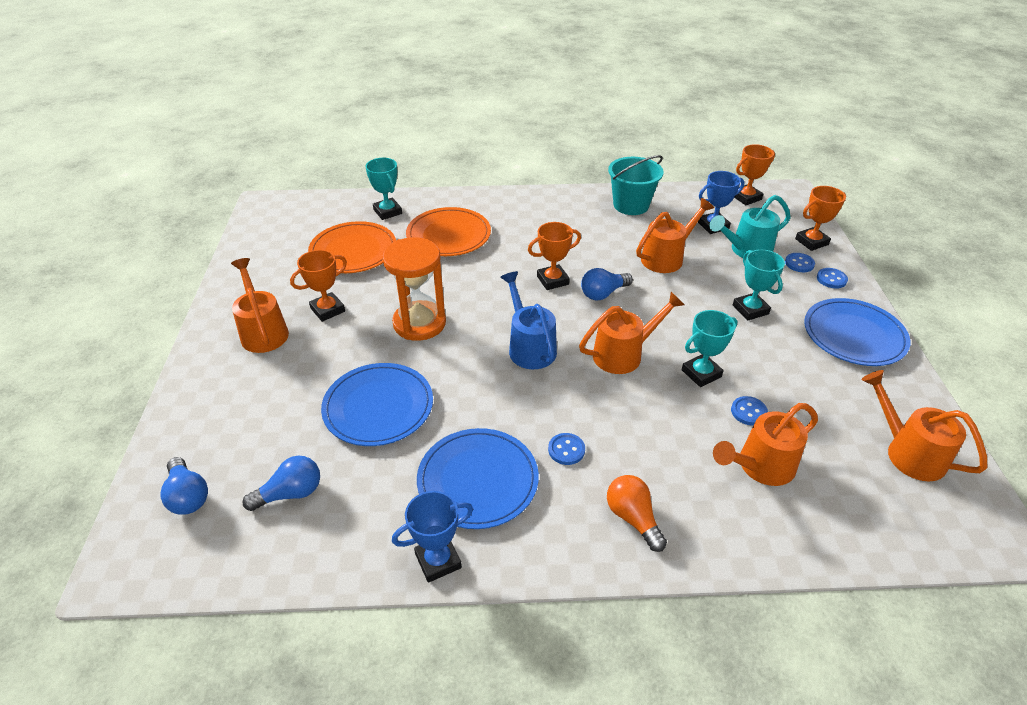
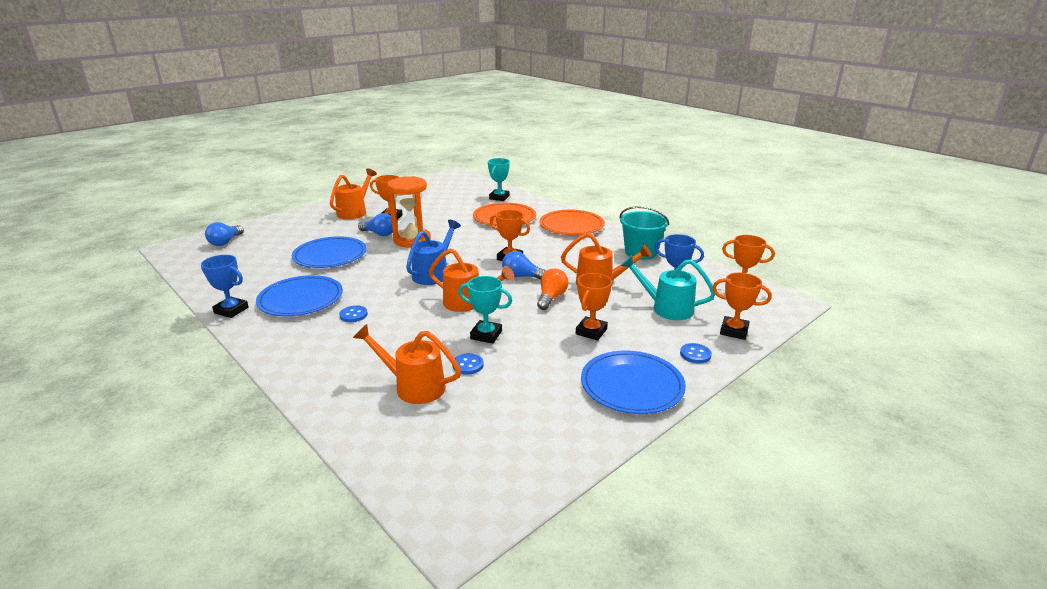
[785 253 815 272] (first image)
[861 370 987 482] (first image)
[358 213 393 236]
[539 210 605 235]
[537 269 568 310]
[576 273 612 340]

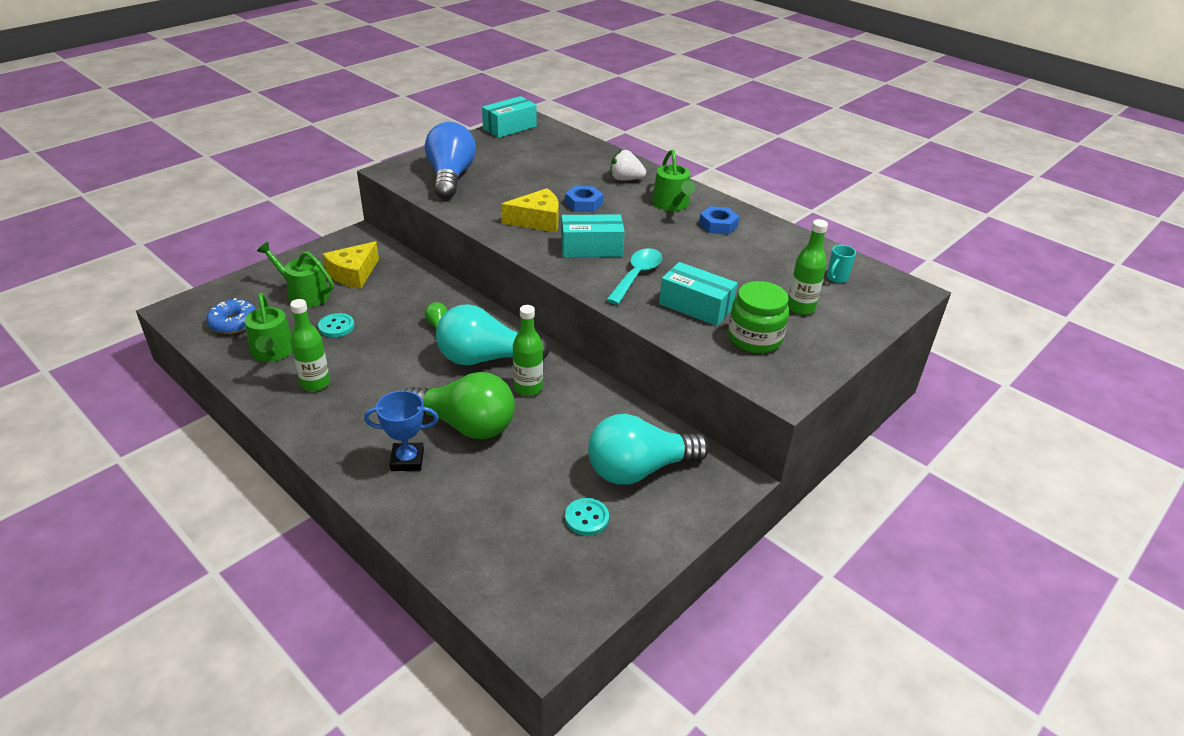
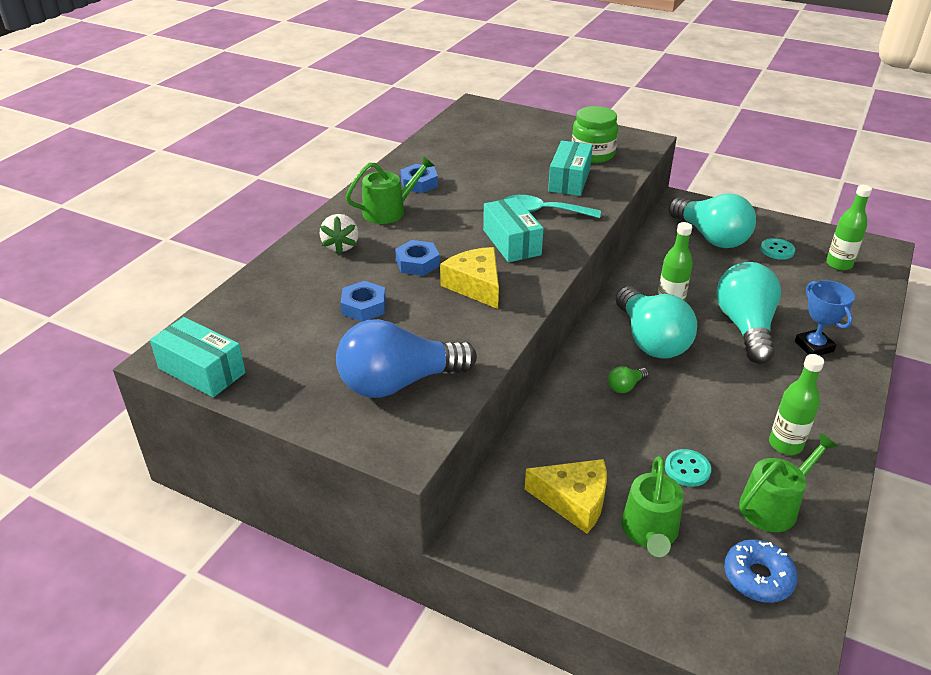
[827 245 856 283] (first image)
[340 281 386 322]
[826 185 872 271]
[716 262 781 364]

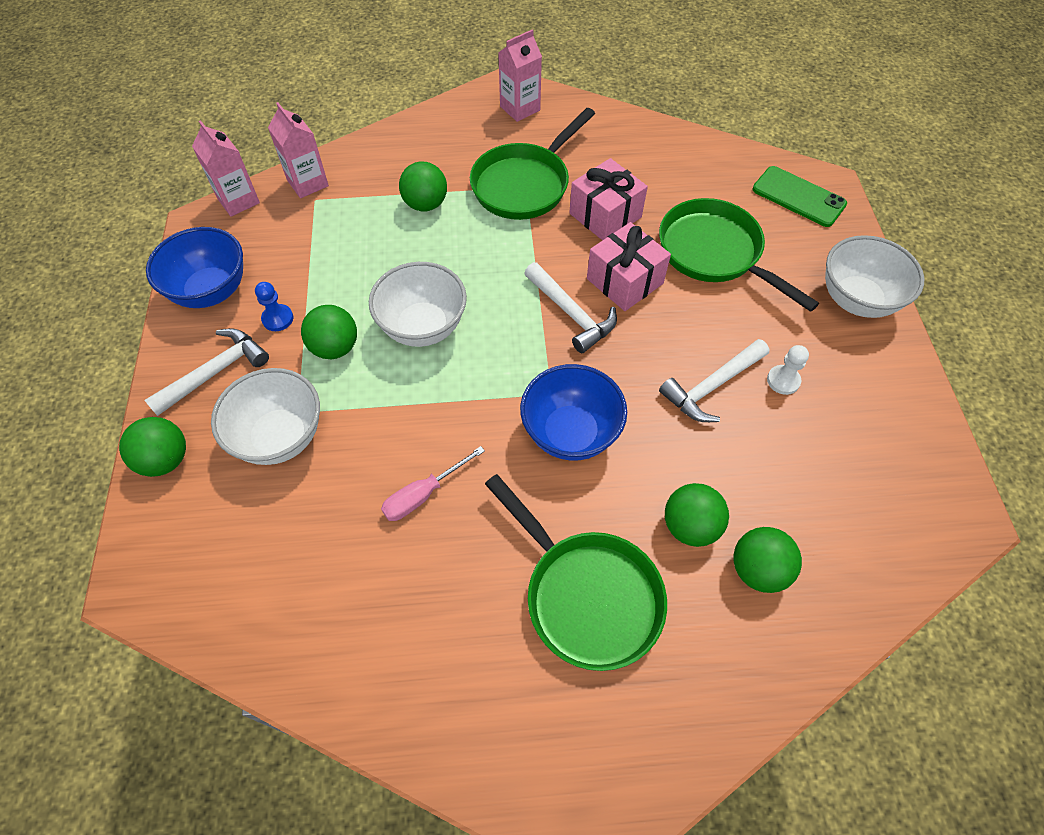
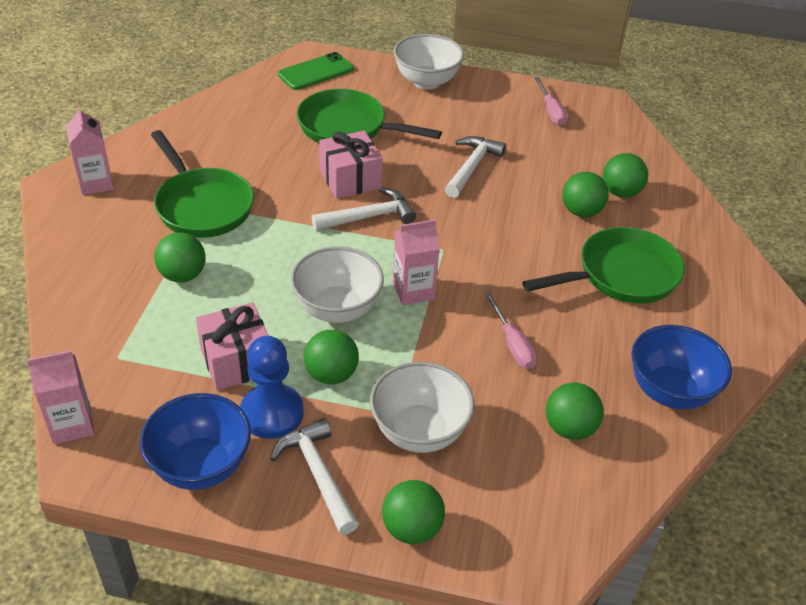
[767 345 809 395] (first image)
[535 77 568 125]
[546 383 604 440]
[393 220 440 305]
[632 325 732 409]
[196 302 268 390]
[297 89 442 143]
[445 136 506 198]
[240 336 304 439]

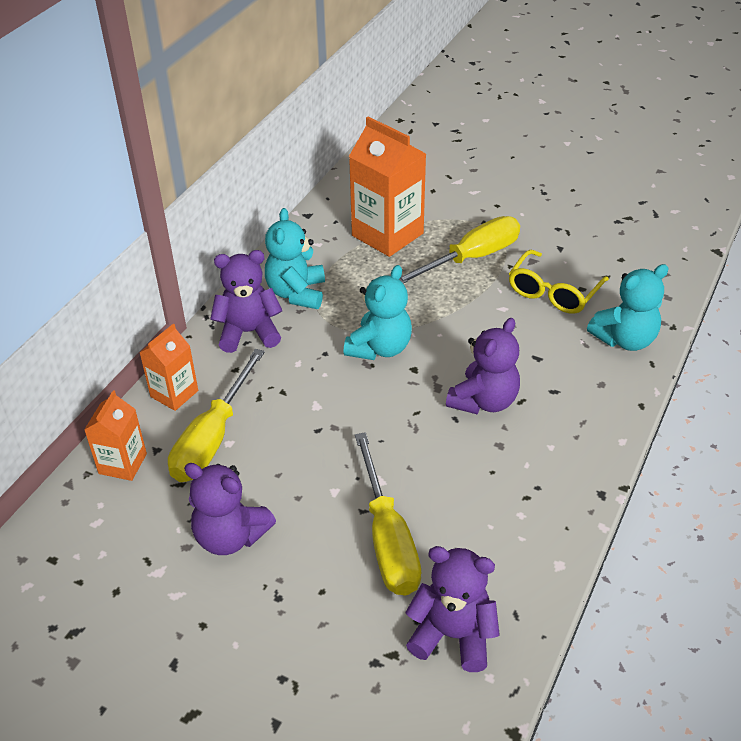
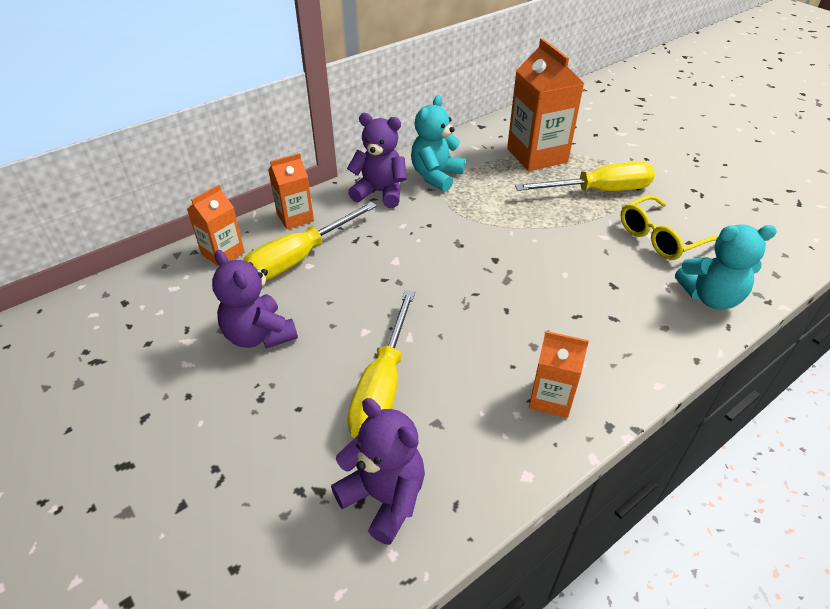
[344 265 412 360] (first image)
[446 318 520 414] (first image)
[529 331 589 418]

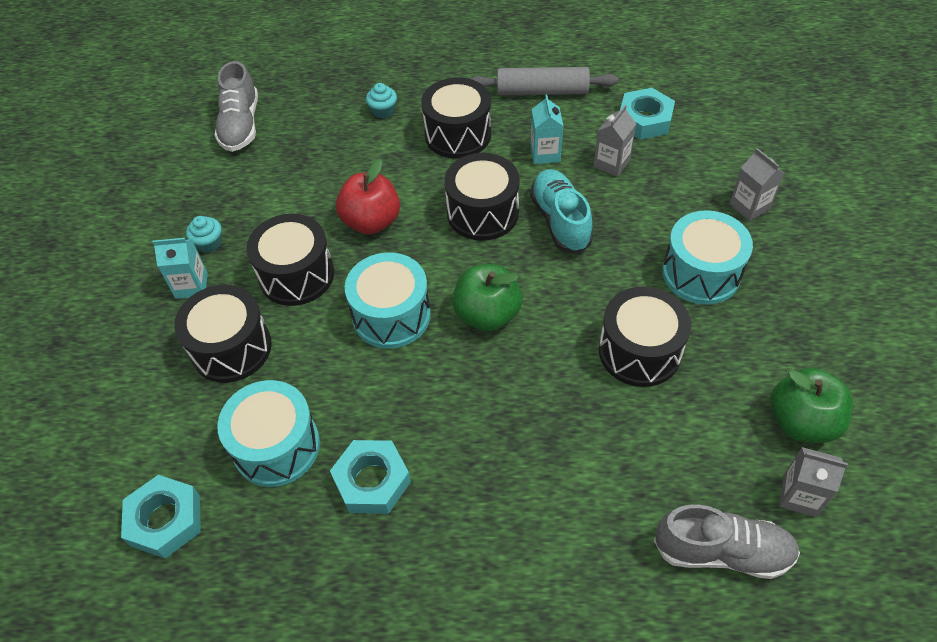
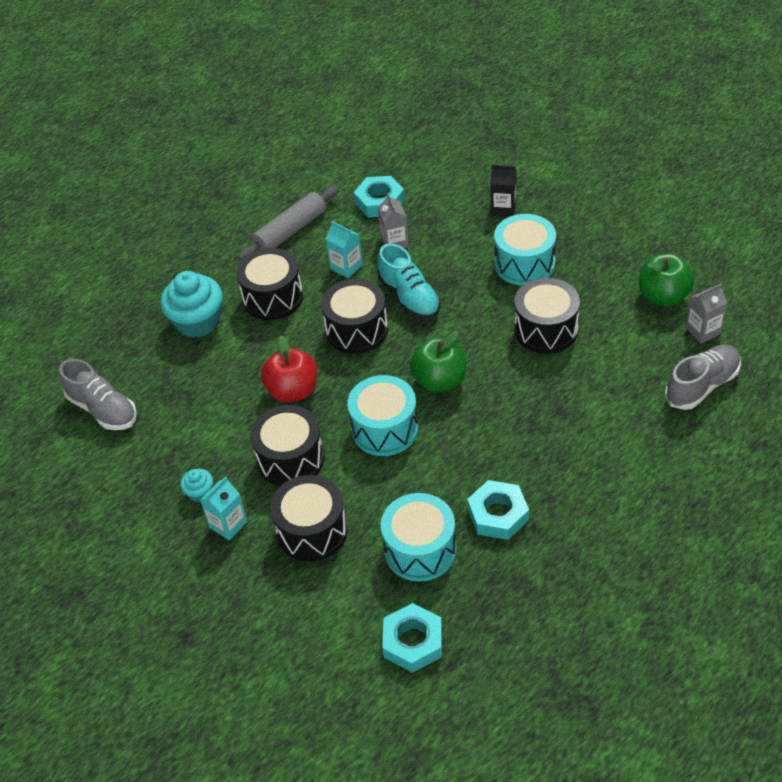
[491 165 517 216]
[378 244 440 319]
[161 271 223 338]

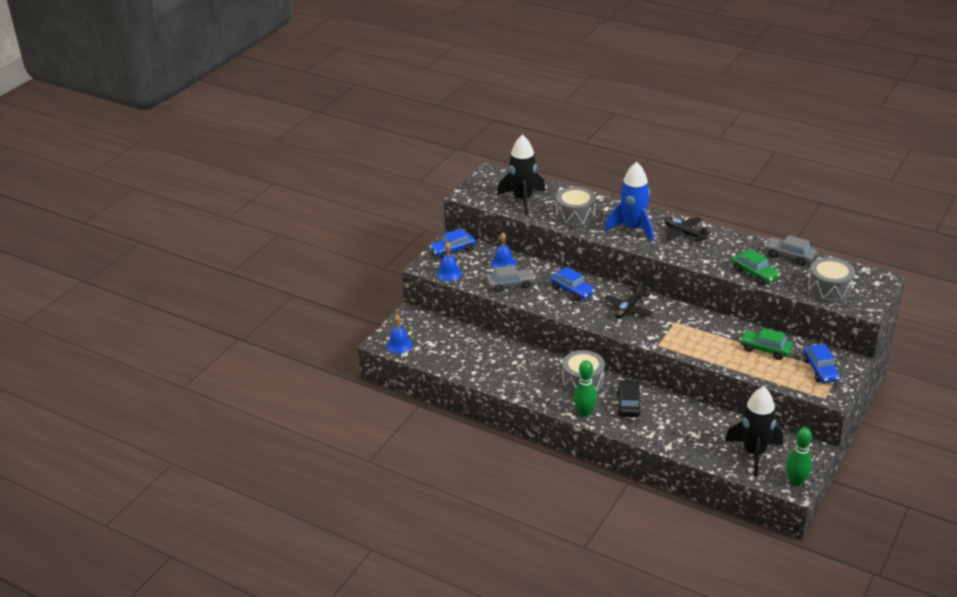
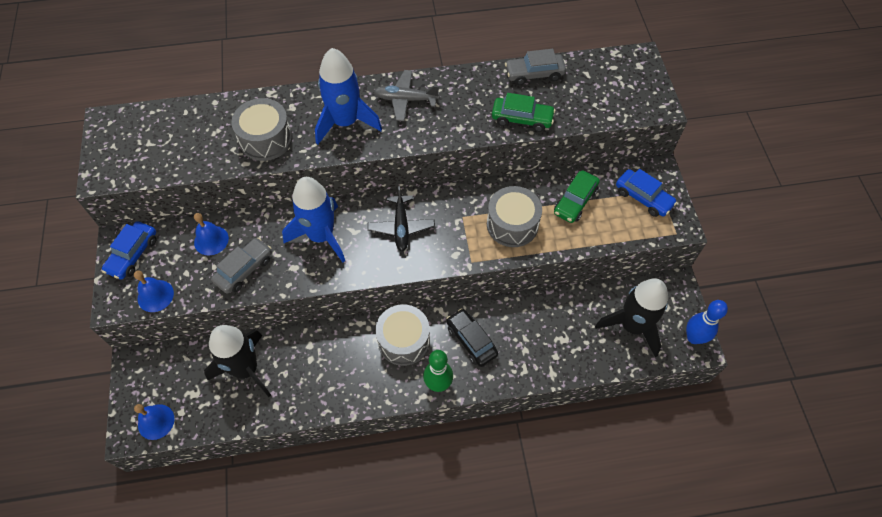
[204 325 271 397]
[487 186 542 247]
[282 177 345 262]
[374 70 439 121]
[686 300 728 344]
[554 170 600 223]

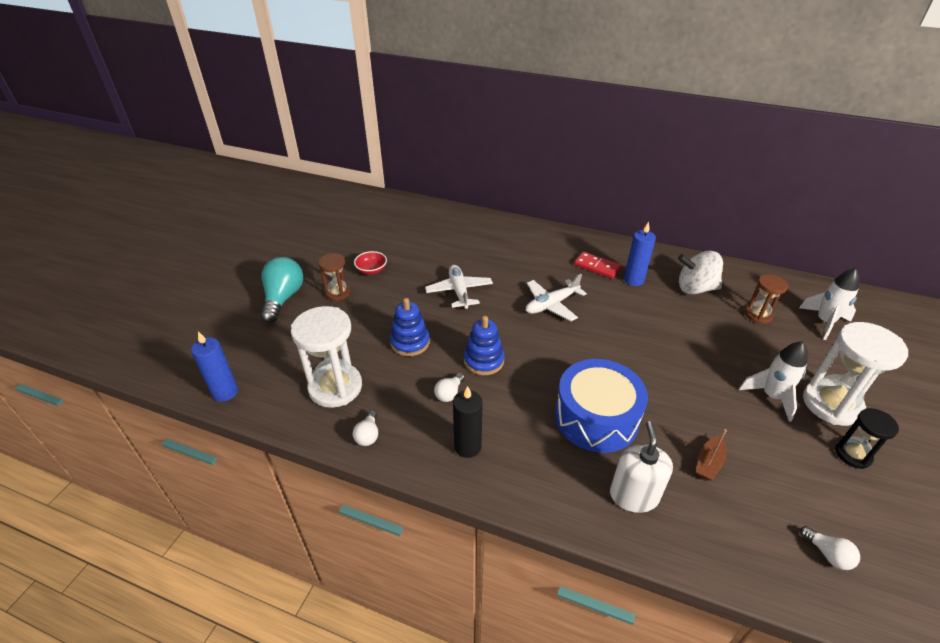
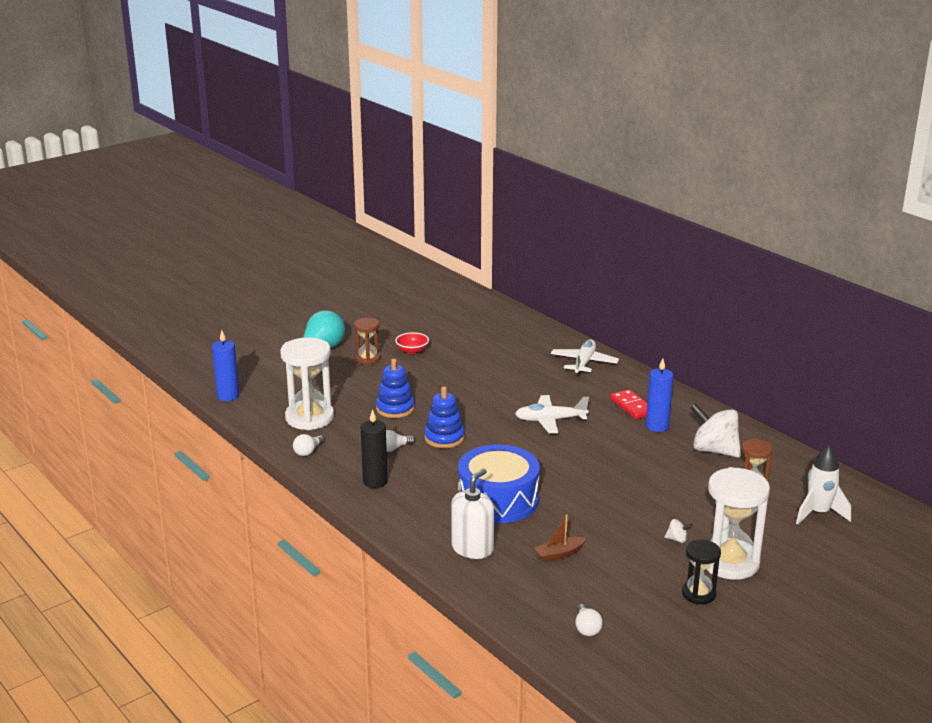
[551 339 619 376]
[665 519 693 543]

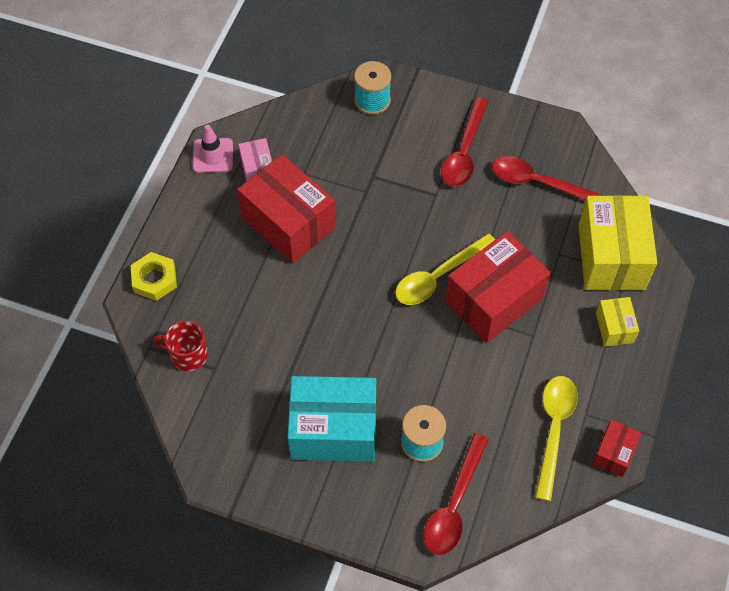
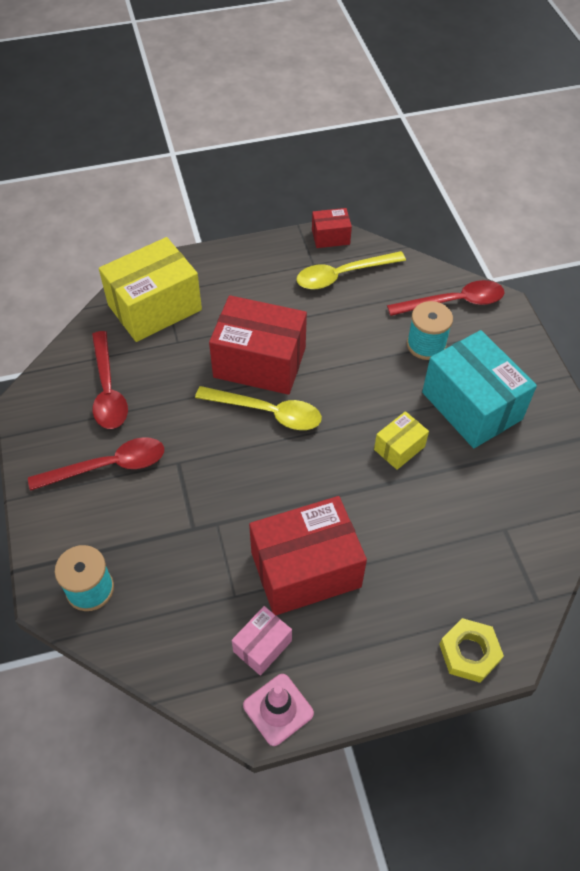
[153 321 208 371] (first image)
[374 411 429 470]
[249 496 367 615]

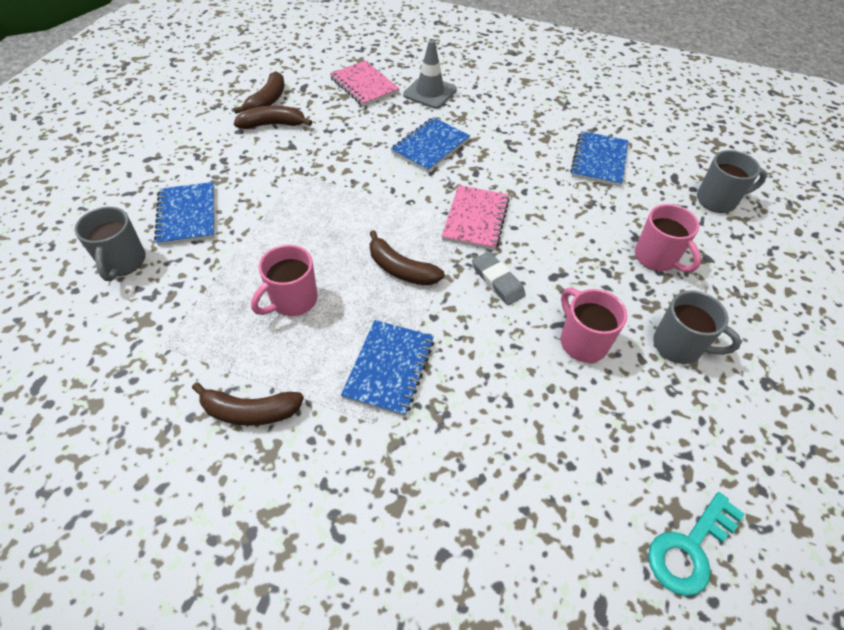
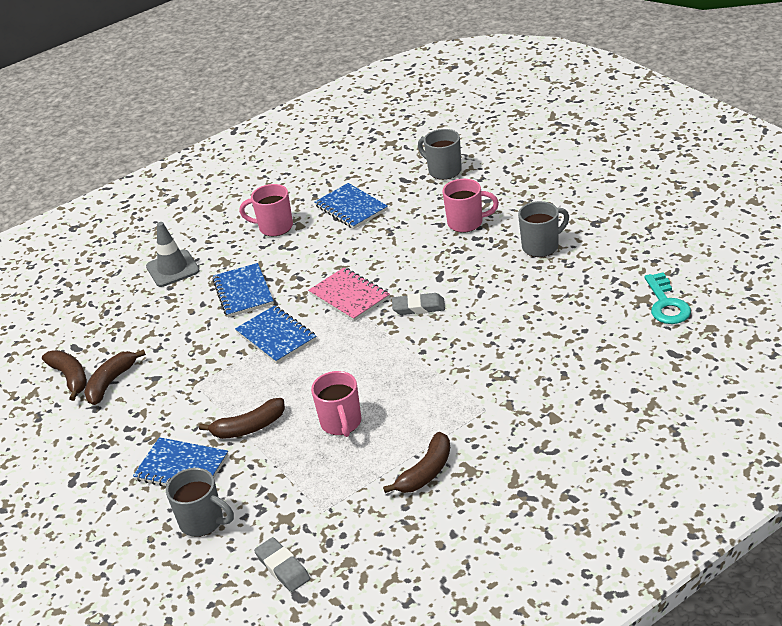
[330 61 400 107] (first image)
[254 537 310 592]
[235 305 316 364]
[199 398 285 439]
[239 184 293 236]
[418 129 462 180]

